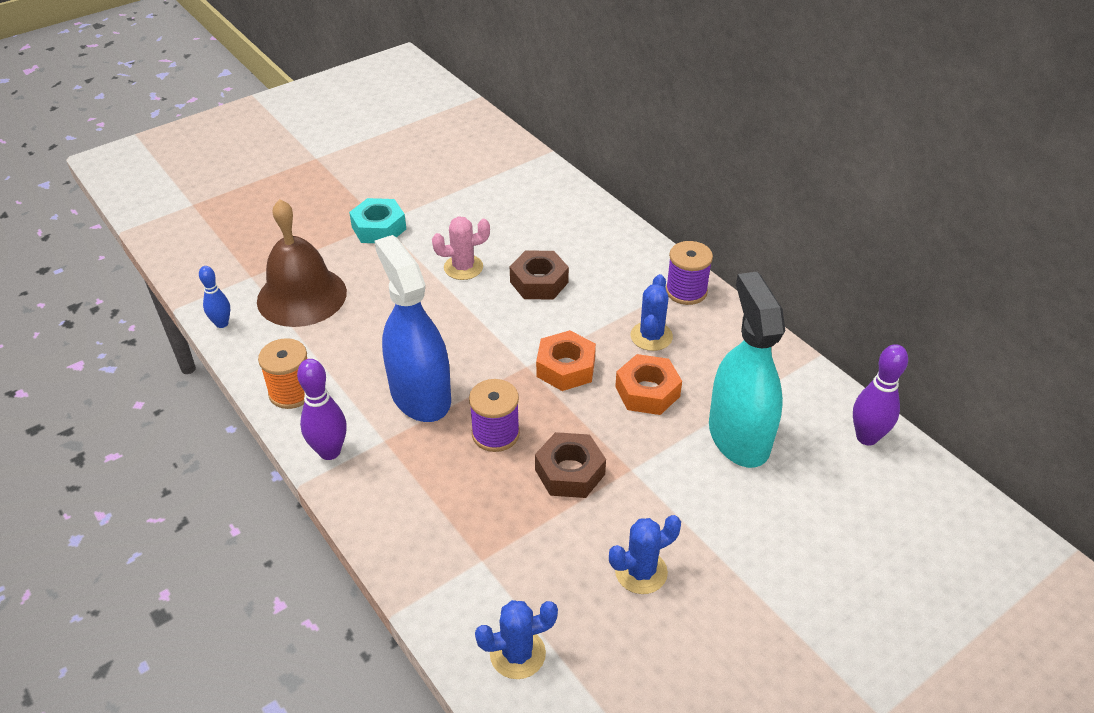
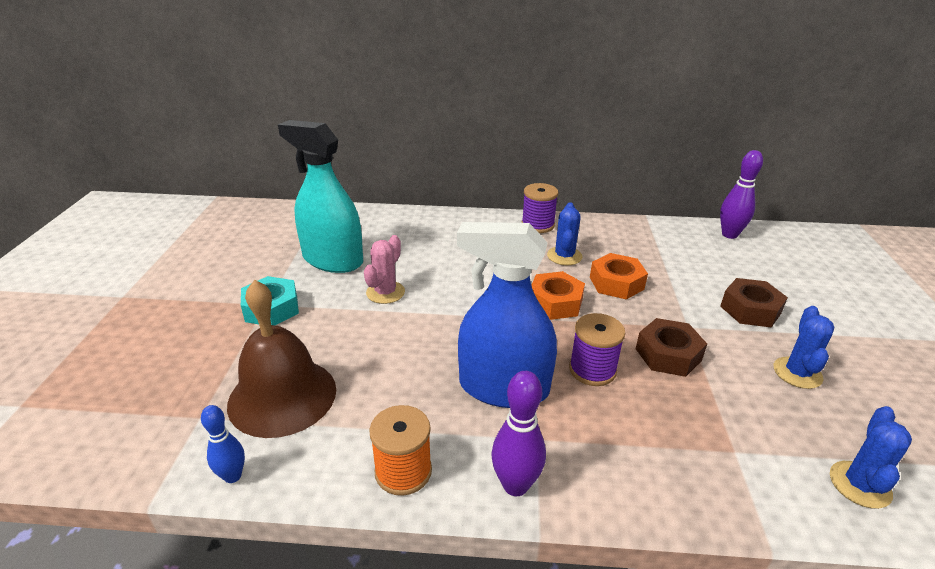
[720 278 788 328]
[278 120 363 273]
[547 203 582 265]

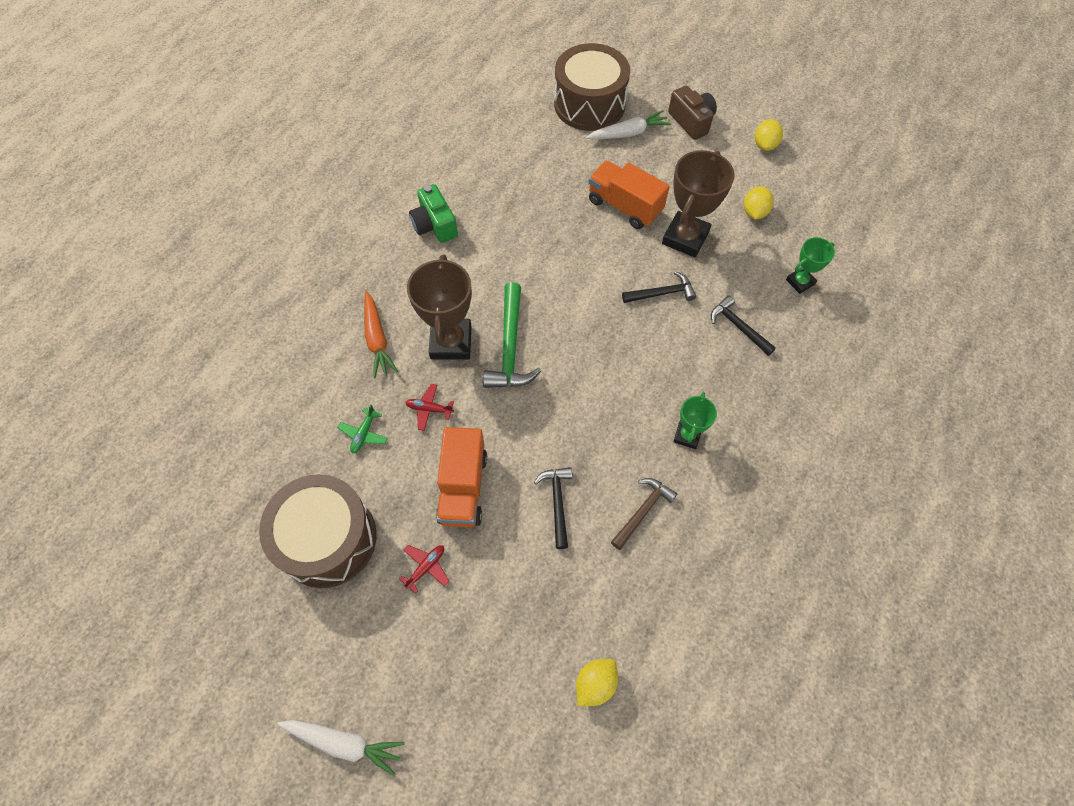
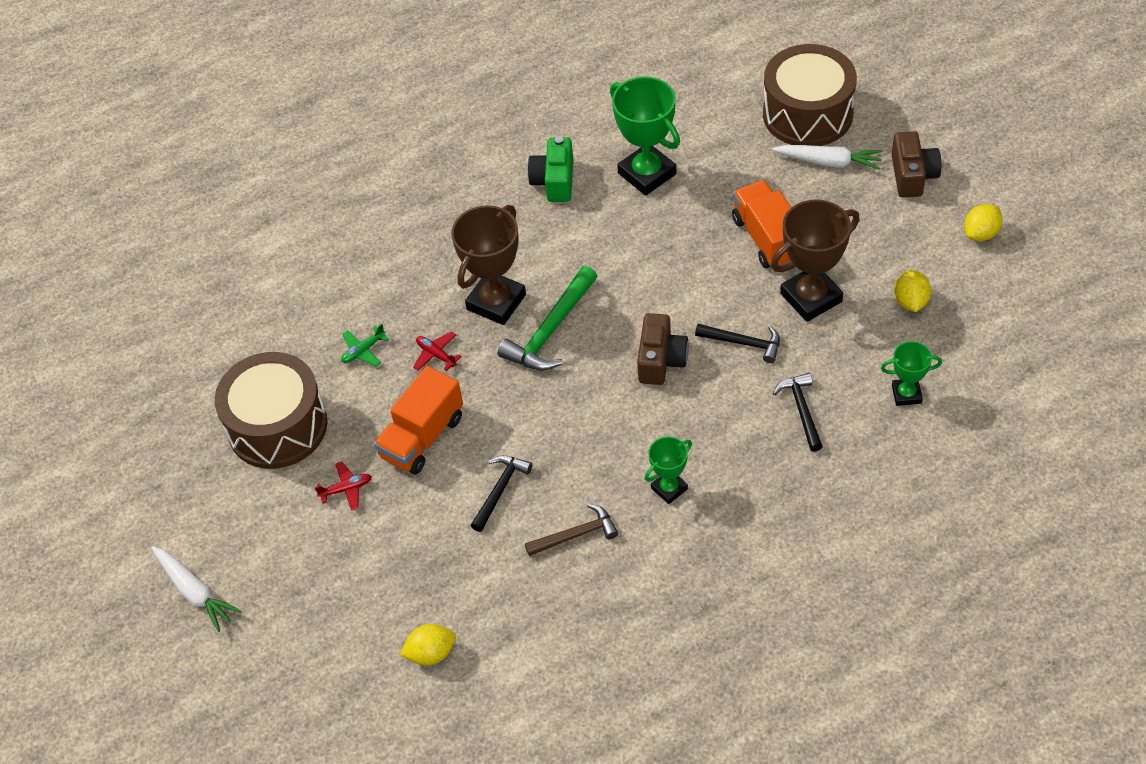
[364 291 398 378] (first image)
[610 77 680 196]
[637 313 689 385]
[895 270 931 312]

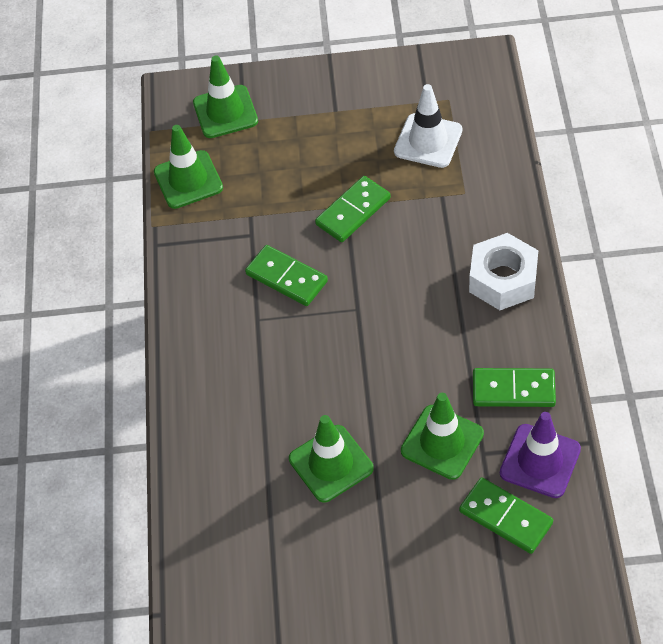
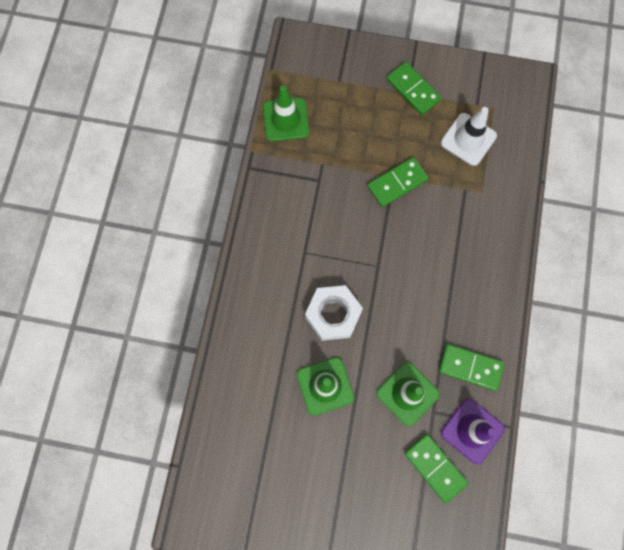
[193 55 258 138] (first image)
[386 62 442 115]
[305 285 363 341]

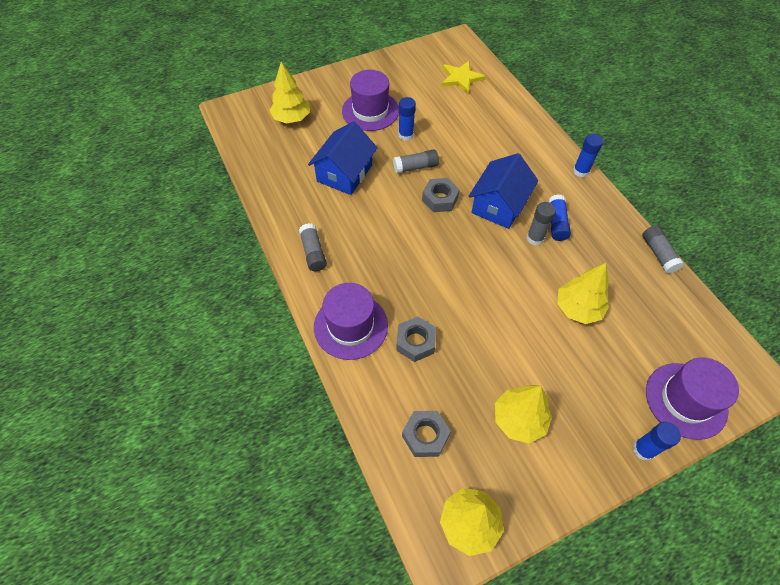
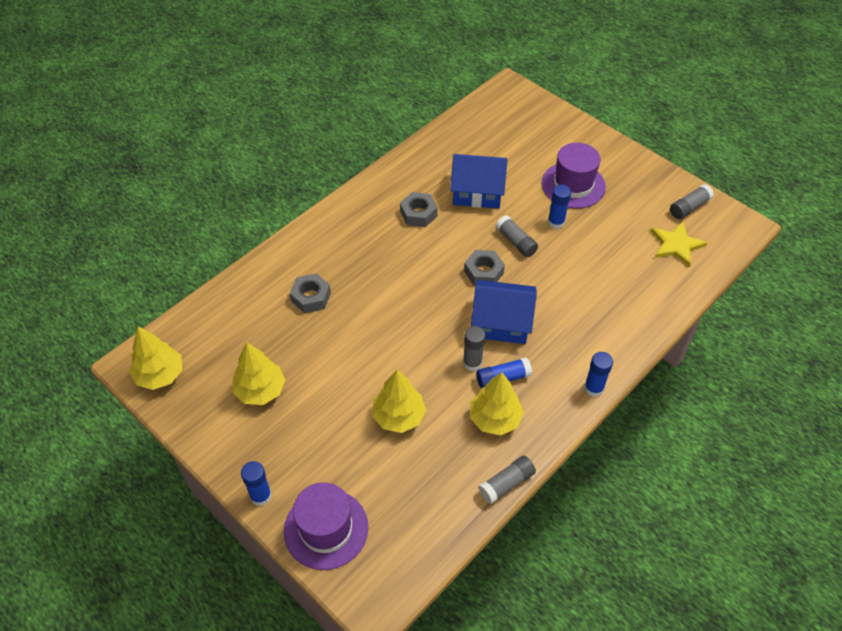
[314 283 388 360] (first image)
[470 372 524 435]
[670 184 714 219]
[400 192 438 227]

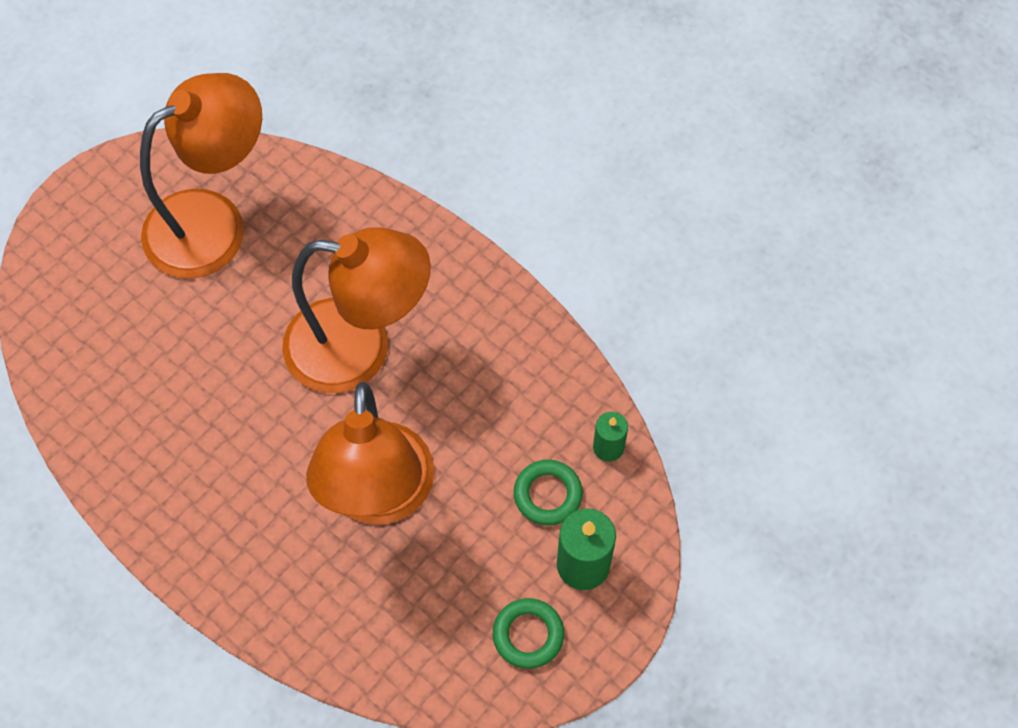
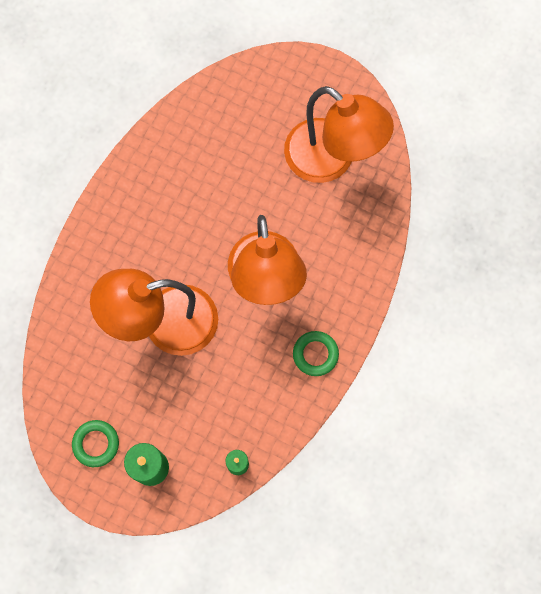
[293 331 339 376]

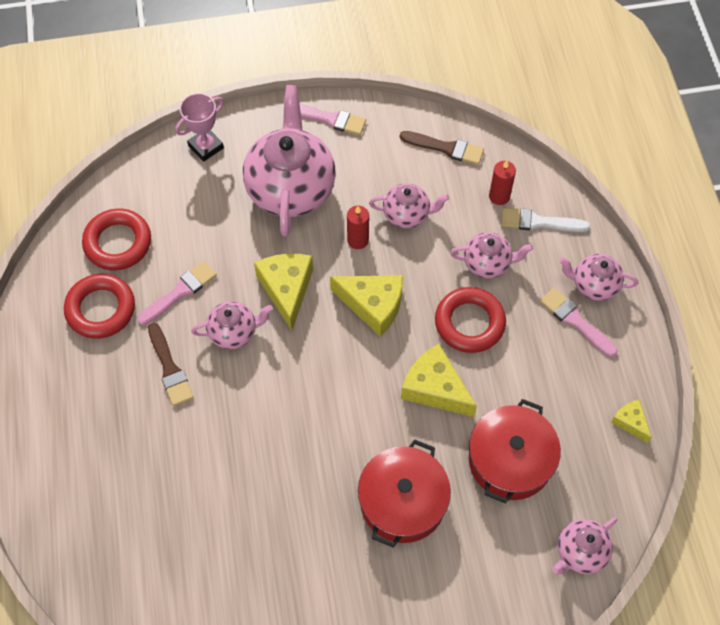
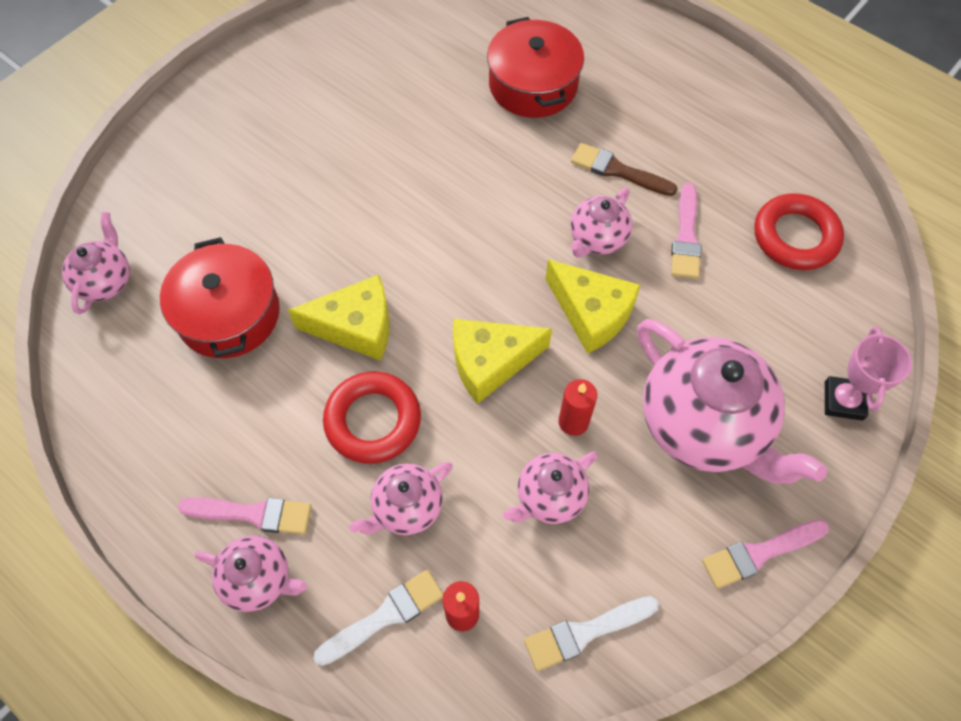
[64 274 135 339] (first image)
[611 399 652 443] (first image)
[487 17 584 118]
[524 596 659 671]
[195 536 307 612]

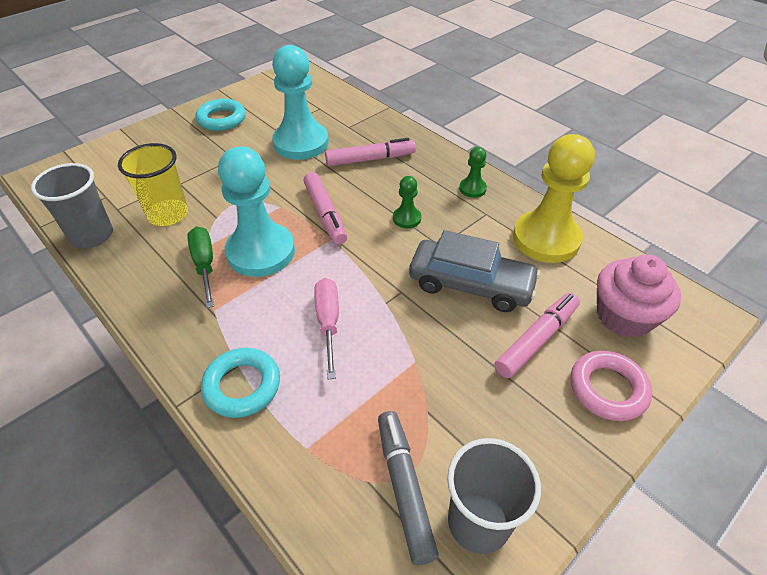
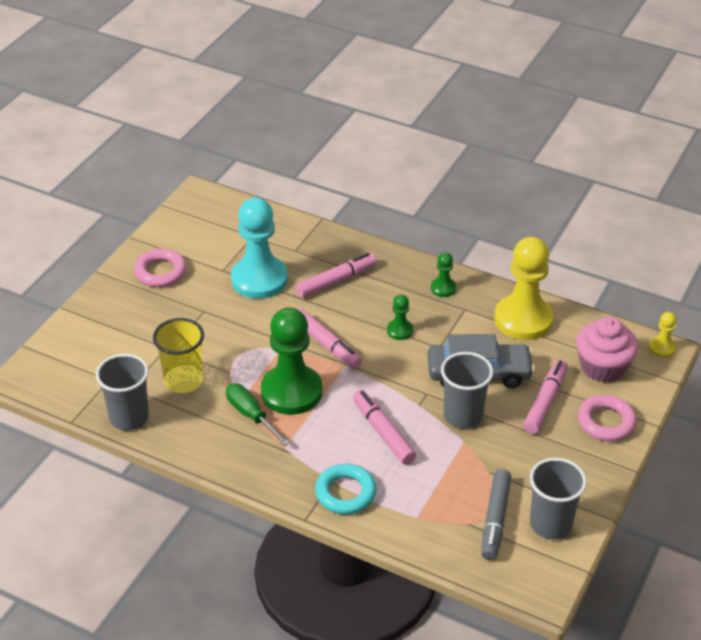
[441 352 493 429]
[649 312 677 358]
[353 390 416 465]
[134 249 187 287]
[261 308 322 415]
[481 469 511 560]

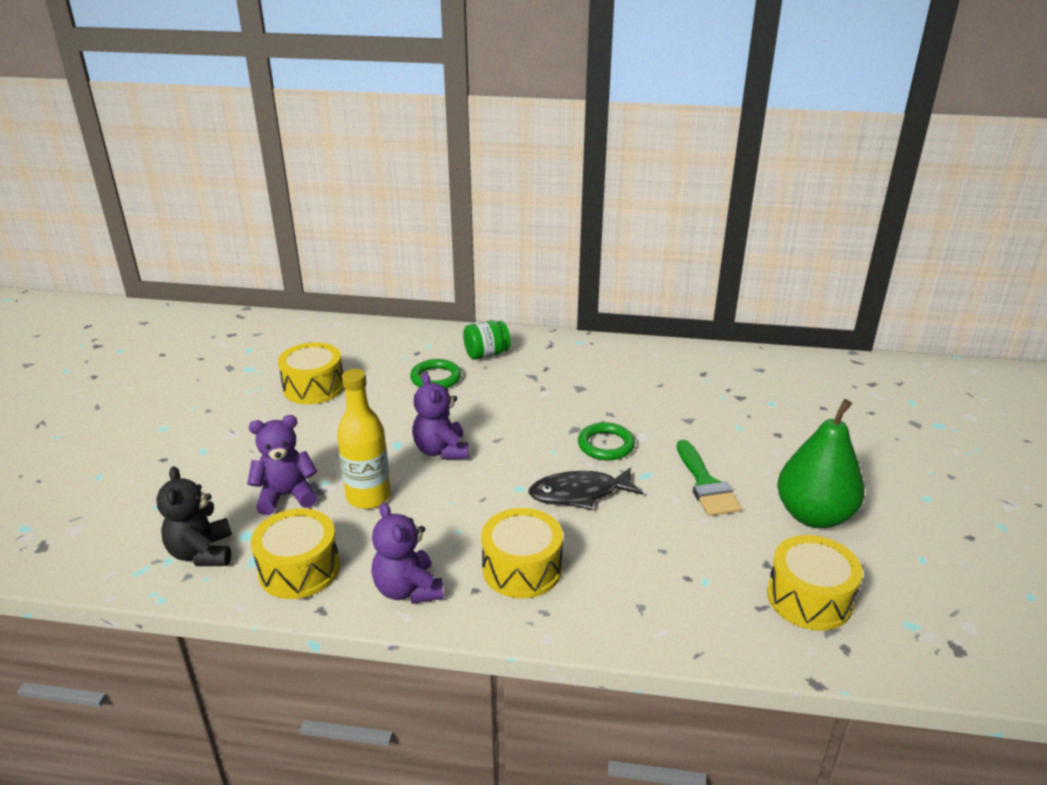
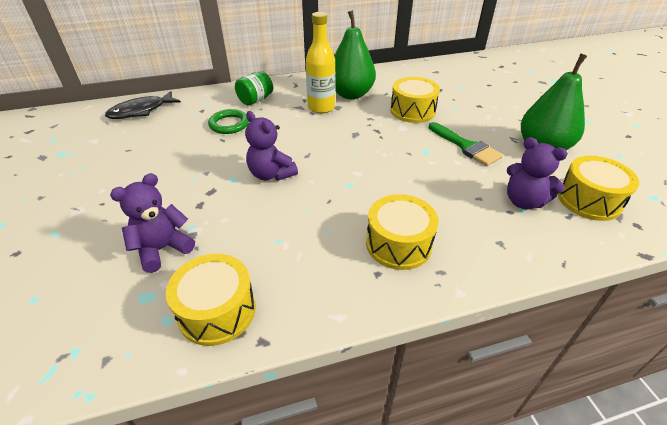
[156 466 232 566] (first image)
[578 422 635 461] (first image)
[334 10 376 99]
[390 77 440 123]
[306 12 335 114]
[507 137 568 209]
[105 91 181 119]

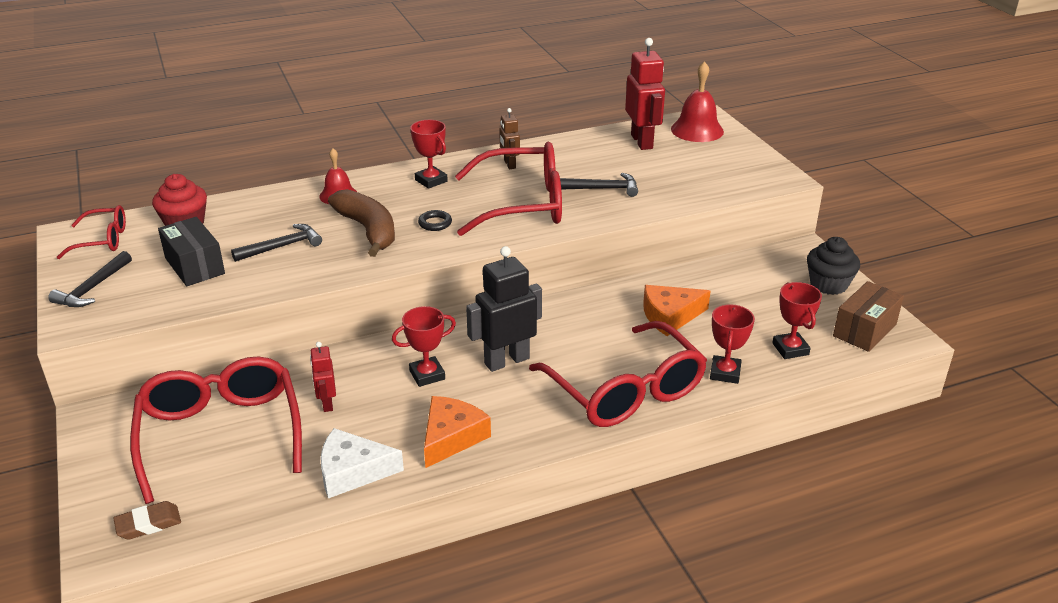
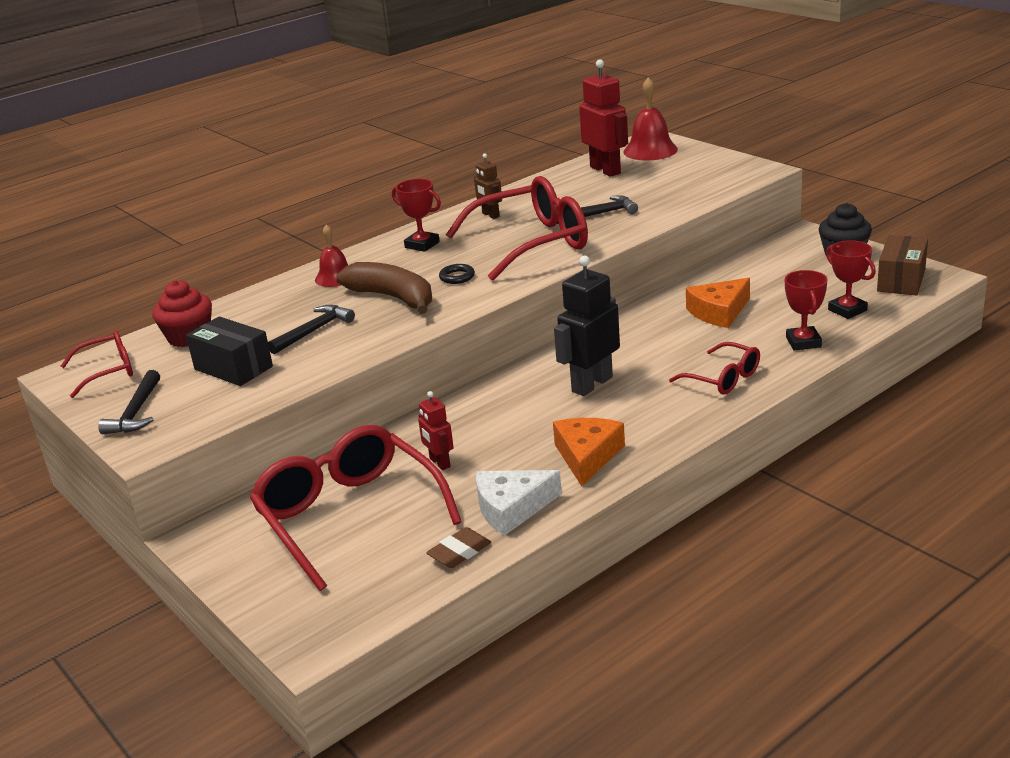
[392 306 456 387] (first image)
[426 527 491 568]
[669 342 760 395]

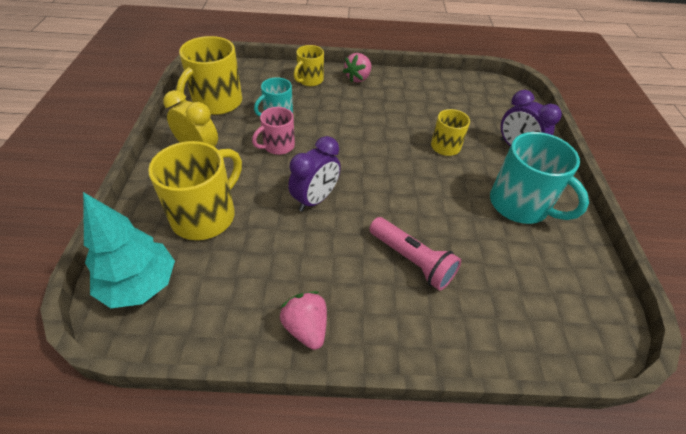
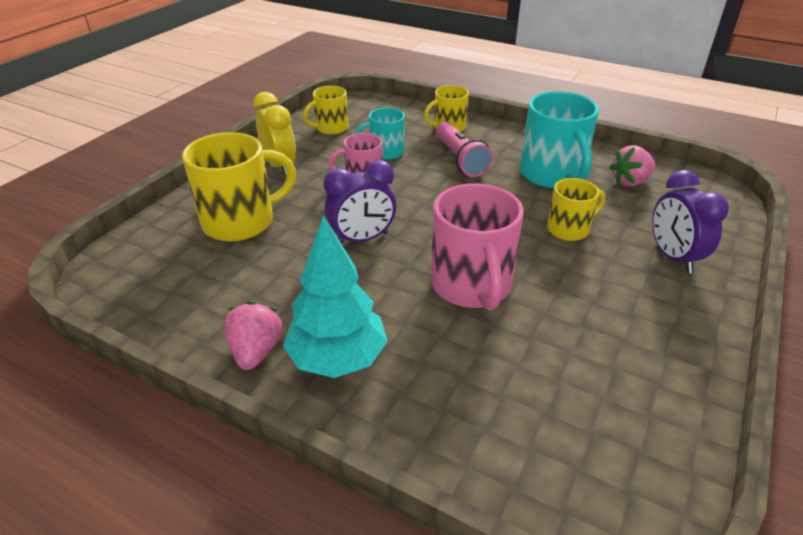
[431 183 524 310]
[283 216 388 378]
[609 145 655 186]
[436 122 493 177]
[520 91 599 188]
[303 86 348 135]

